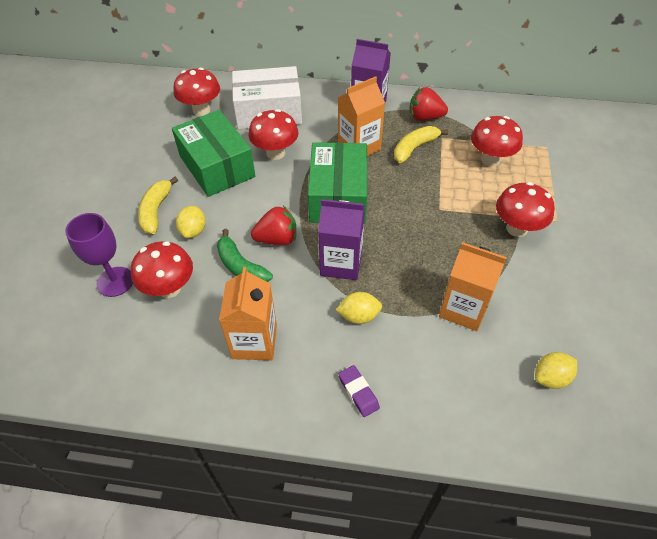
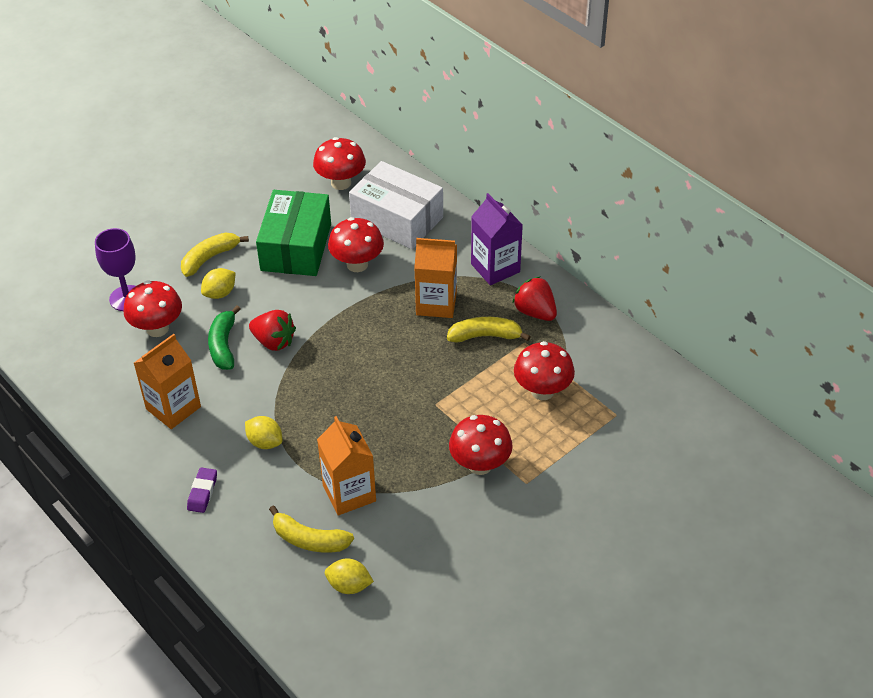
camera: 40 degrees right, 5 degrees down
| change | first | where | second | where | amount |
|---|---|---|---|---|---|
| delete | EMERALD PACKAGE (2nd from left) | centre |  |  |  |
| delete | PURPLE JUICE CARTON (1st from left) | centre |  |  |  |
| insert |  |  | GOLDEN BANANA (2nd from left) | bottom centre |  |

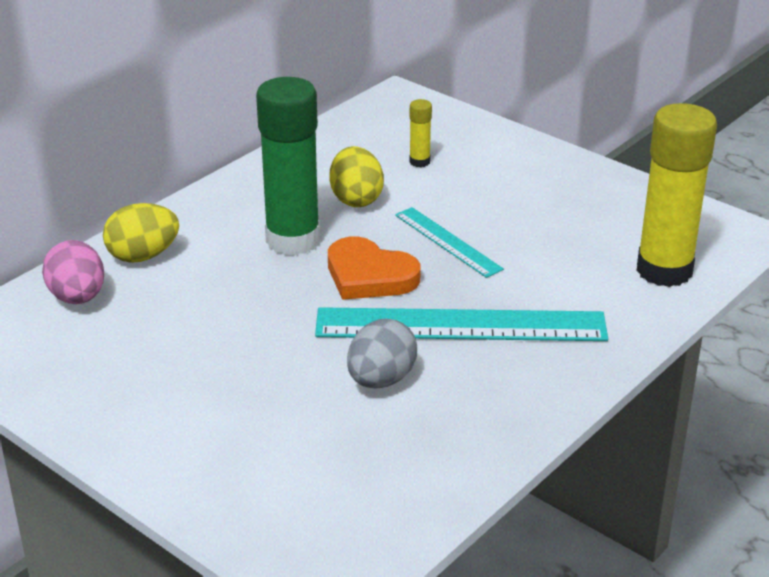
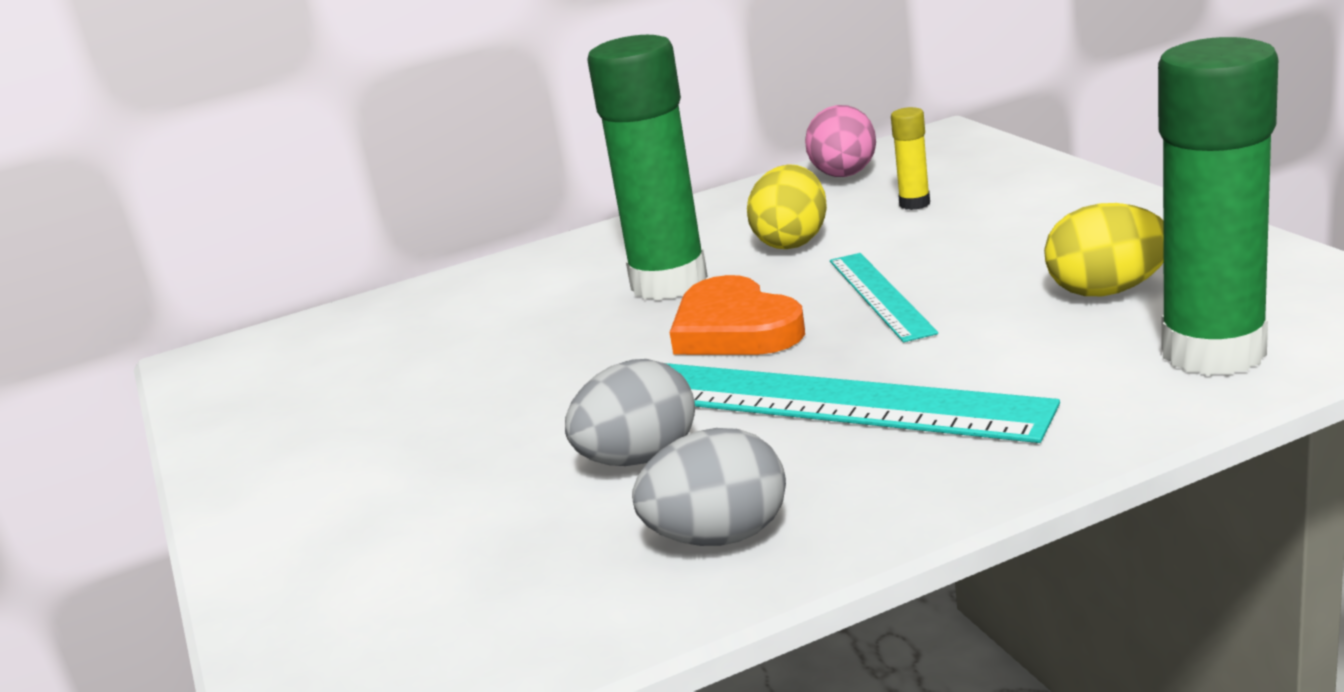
camera: 30 degrees right, 10 degrees down
| change | first | where | second | where | amount |
|---|---|---|---|---|---|
| move | ROSE-PINK TOY EGG | middle left |  | top centre |  |
| move | GOLDEN TOY EGG (1st from left in the first image) | middle left | GOLDEN TOY EGG (2nd from left) | middle right |  |
| recolor | GOLDEN STICK OF GLUE (2nd from left) | middle right | EMERALD STICK OF GLUE (2nd from left) | top right |  |
| insert |  |  | ASH-GREY TOY EGG (2nd from left) | bottom centre |  |

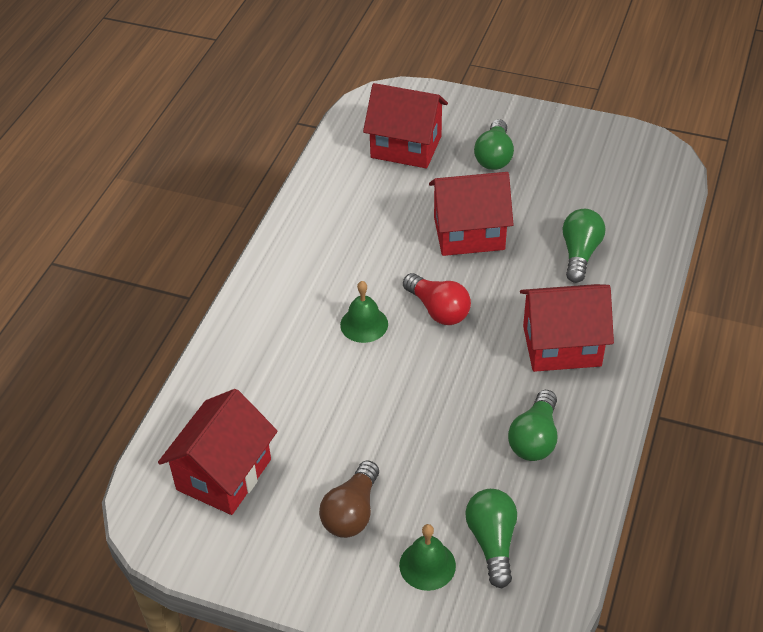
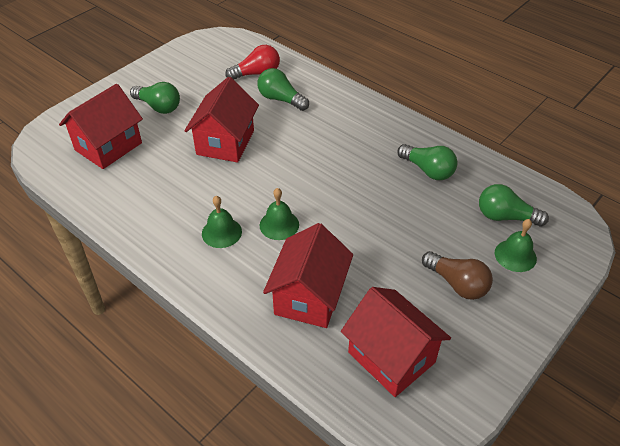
camera: 70 degrees left, 0 degrees up
| change | first | where | second | where | amount |
|---|---|---|---|---|---|
| move | SCARLET LIGHTBULB | centre |  | top centre |  |
| move | SCARLET HOUSE (4th from left in the first image) | middle right | SCARLET HOUSE (3rd from left) | centre |  |
| insert |  |  | EMERALD HAND BELL (1st from left) | centre |  |

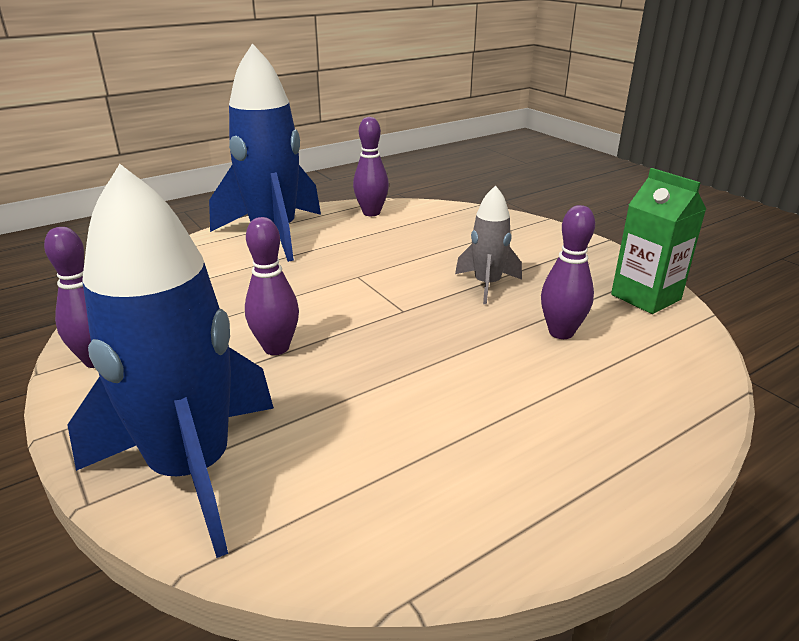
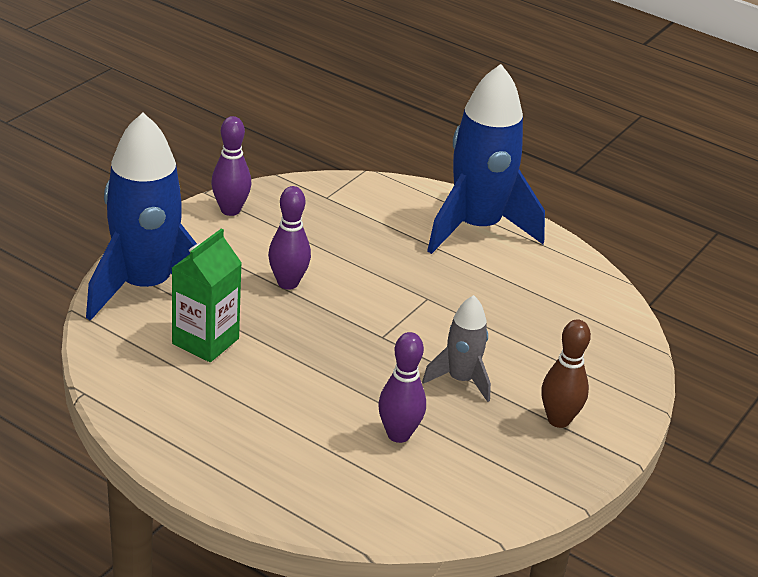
camera: 65 degrees right, 5 degrees up
| change | first | where | second | where | amount |
|---|---|---|---|---|---|
| delete | PURPLE TENPIN (3rd from left) | top centre |  |  |  |
| move | EMERALD JUICE CARTON | middle right |  | middle left |  |
| insert |  |  | DARK BROWN TENPIN | middle right |  |

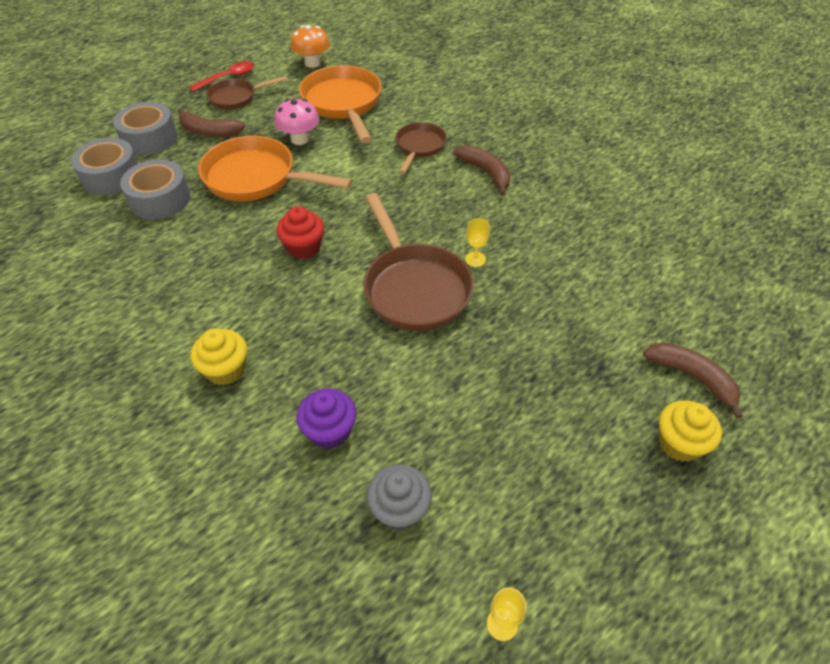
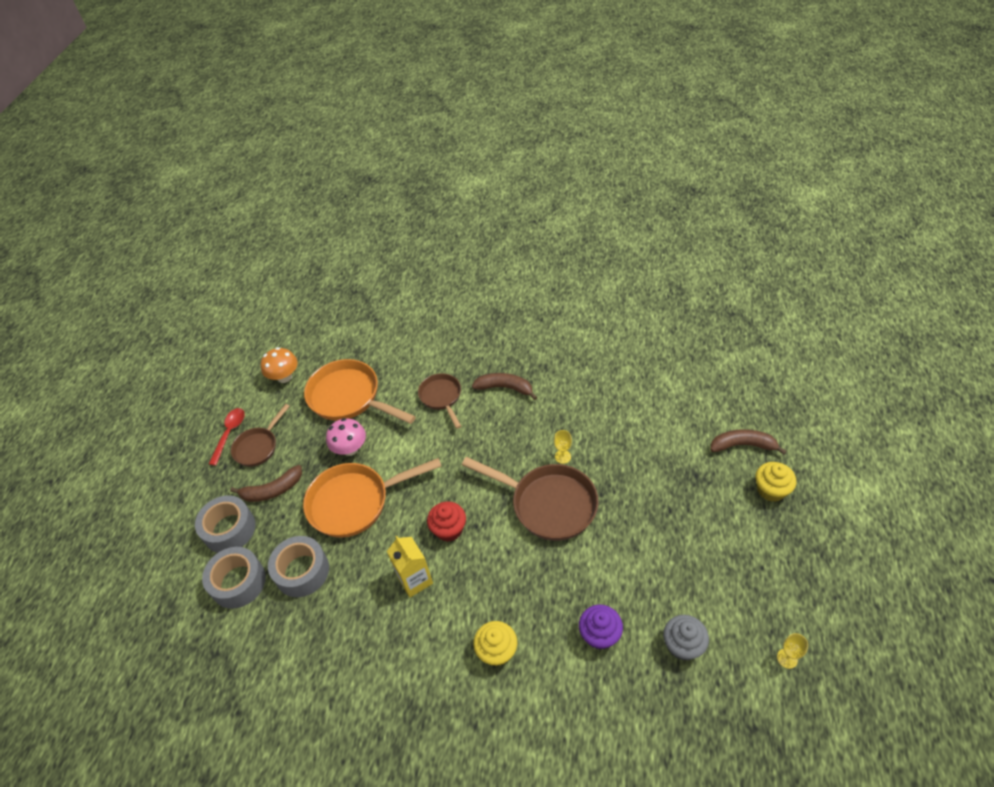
camera: 35 degrees left, 0 degrees up
| change | first | where | second | where | amount |
|---|---|---|---|---|---|
| insert |  |  | GOLDEN JUICE CARTON | bottom centre |  |

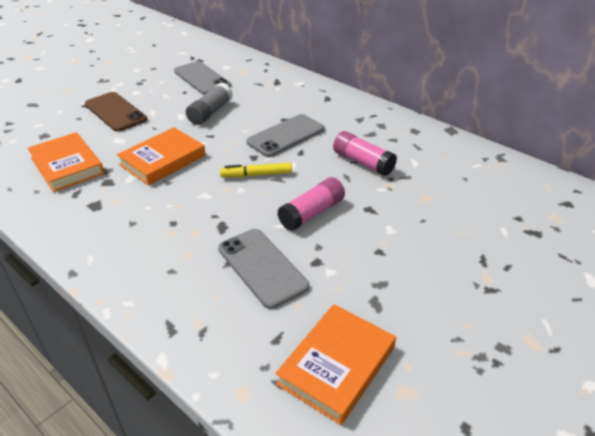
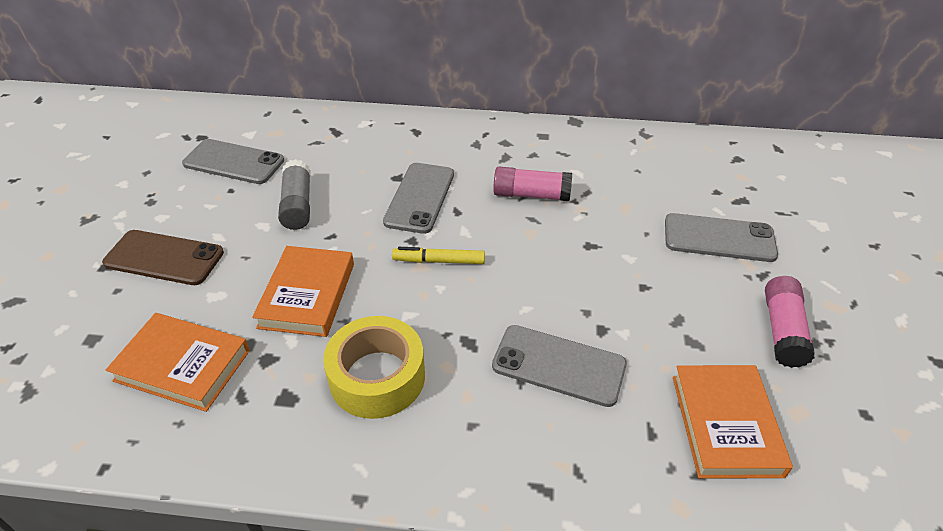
camera: 35 degrees left, 5 degrees up
| change | first | where | second | where | amount |
|---|---|---|---|---|---|
| rotate | GOLDEN MARKER | centre |  | centre | 45 degrees clockwise |
| move | ROSE-PINK STICK OF GLUE (1st from left in the first image) | centre | ROSE-PINK STICK OF GLUE (2nd from left) | middle right |  |
| insert |  |  | GOLDEN ROLL OF TAPE | bottom centre |  |
| insert |  |  | ASH-GREY PHONE (4th from left) | middle right |  |

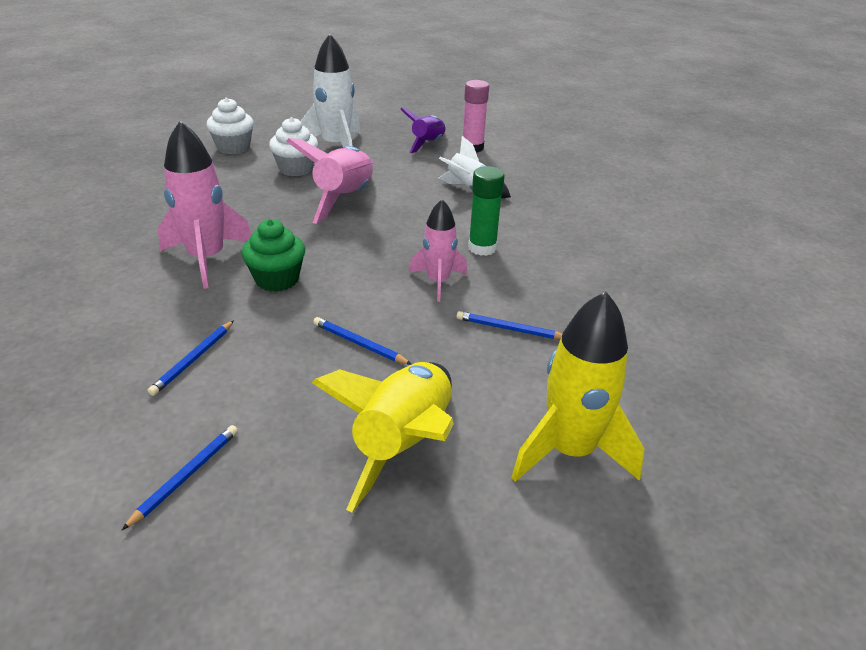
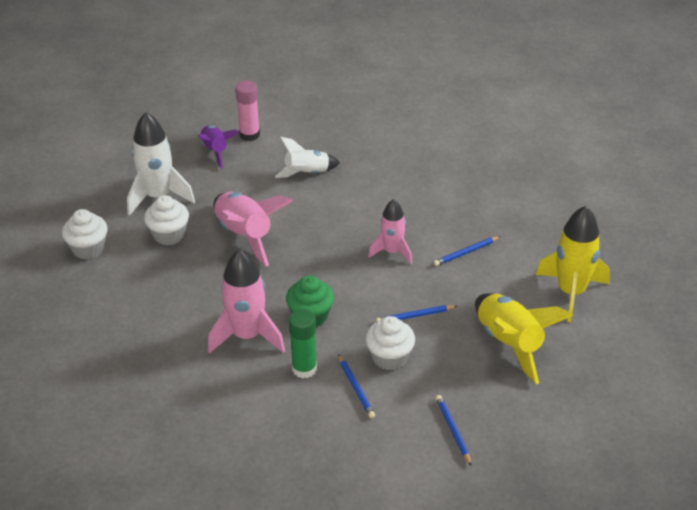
camera: 45 degrees left, 5 degrees up
| change | first | where | second | where | amount |
|---|---|---|---|---|---|
| move | EMERALD STICK OF GLUE | top centre |  | bottom centre |  |
| insert |  |  | SNOW-WHITE CUPCAKE (3rd from left) | bottom centre |  |

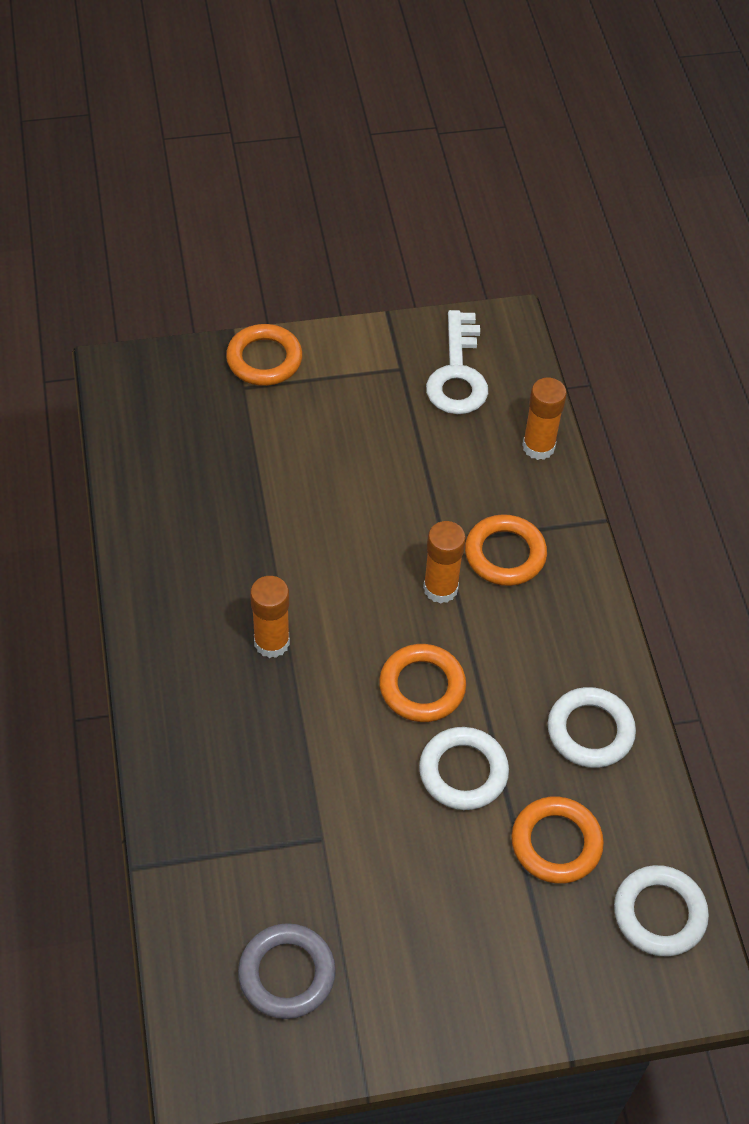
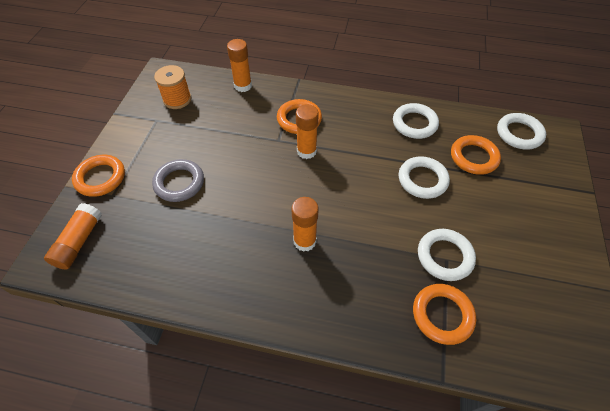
camera: 65 degrees left, 0 degrees up
| change | first | where | second | where | amount |
|---|---|---|---|---|---|
| move | ASH-GREY RING | bottom centre |  | middle left |  |
| move | BRIGHT ORANGE RING (2nd from left in the first image) | centre | BRIGHT ORANGE RING (3rd from left) | bottom right |  |
| replace | SNOW-WHITE DOOR KEY | top centre | BRIGHT ORANGE BOBBIN | top left |  |
| insert |  |  | BRIGHT ORANGE STICK OF GLUE (1st from left) | middle left |  |
| insert |  |  | SNOW-WHITE RING (3rd from left) | middle right |  |

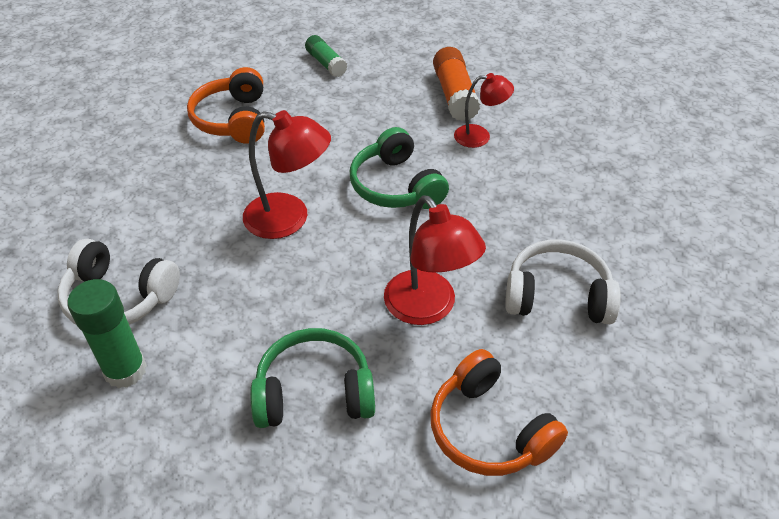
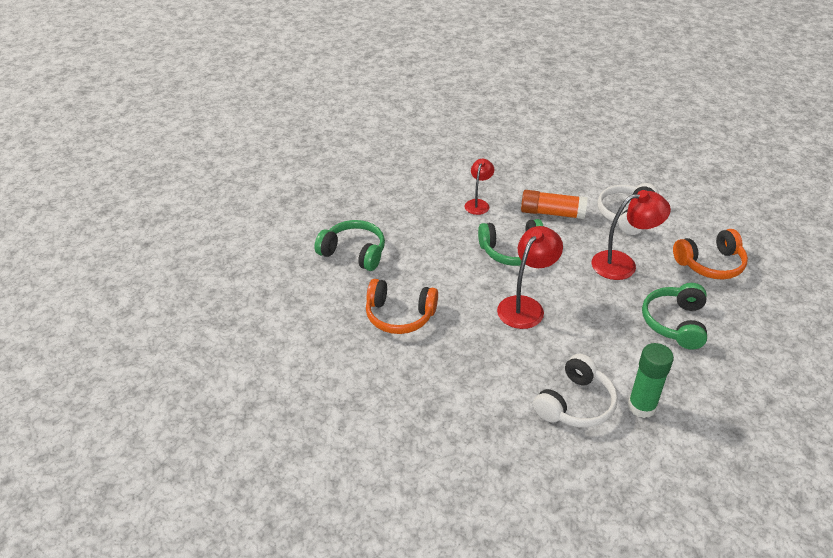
camera: 70 degrees left, 5 degrees down
| change | first | where | second | where | amount |
|---|---|---|---|---|---|
| replace | EMERALD STICK OF GLUE (2nd from left) | top centre | EMERALD HEADPHONES (1st from left) | centre |  |
| move | BRIGHT ORANGE STICK OF GLUE | top centre |  | centre |  |

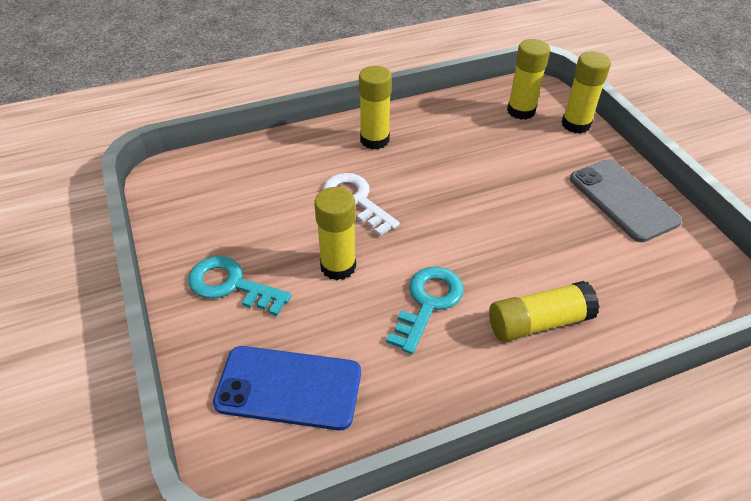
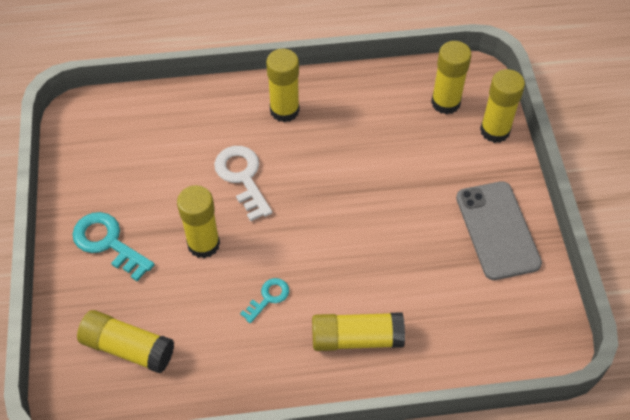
camera: 15 degrees right, 10 degrees up
| change | first | where | second | where | amount |
|---|---|---|---|---|---|
| replace | BLUE PHONE | bottom centre | GOLDEN STICK OF GLUE (1st from left) | bottom left |  |
| resize | AQUA DOOR KEY (2nd from left) | centre |  | bottom centre | x0.58 |

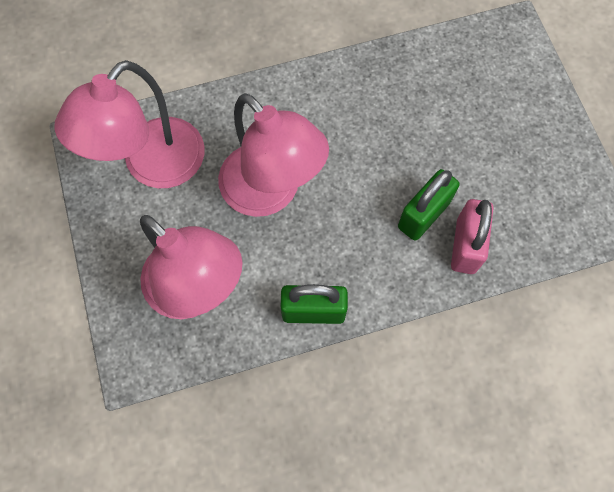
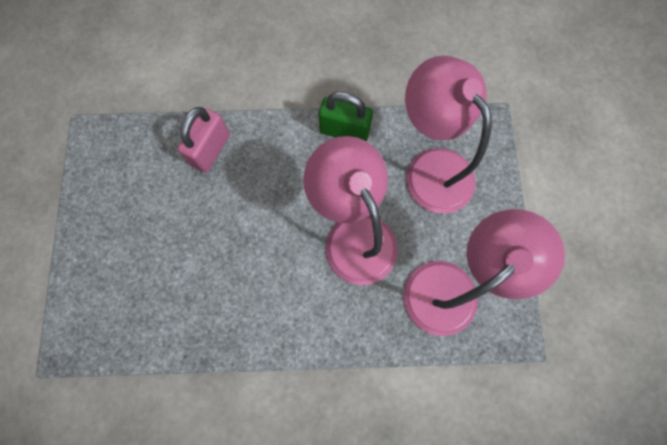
camera: 165 degrees left, 5 degrees up
| change | first | where | second | where | amount |
|---|---|---|---|---|---|
| delete | EMERALD LOCK (2nd from left) | middle right |  |  |  |

